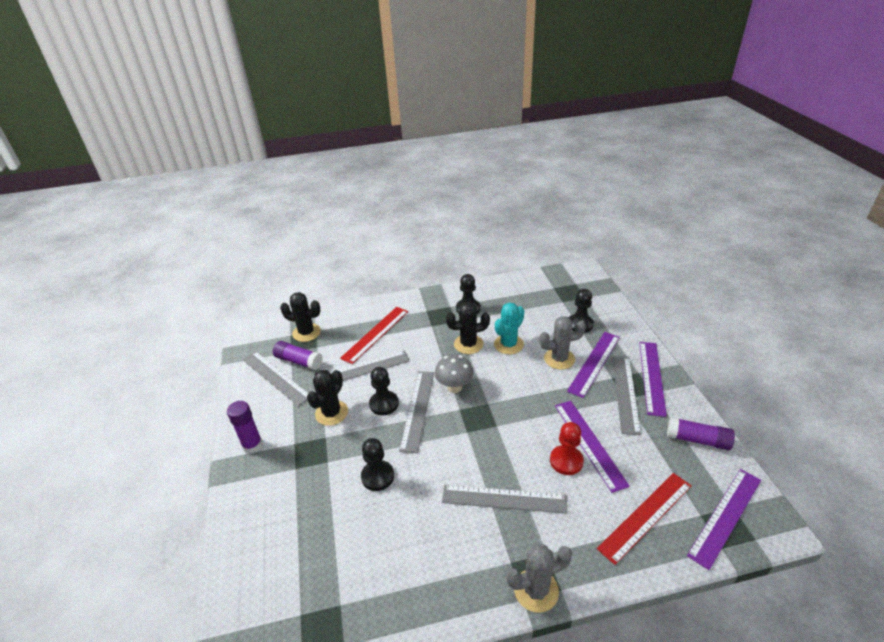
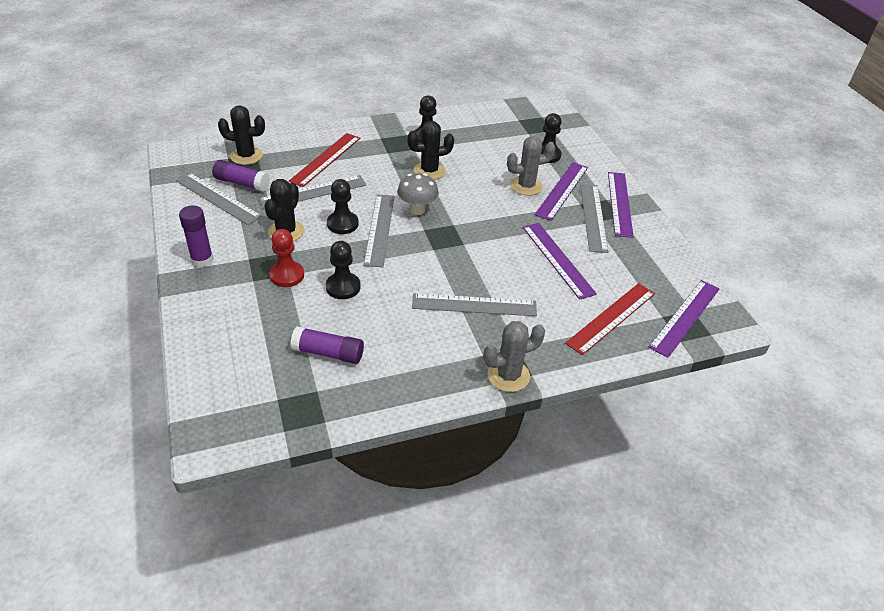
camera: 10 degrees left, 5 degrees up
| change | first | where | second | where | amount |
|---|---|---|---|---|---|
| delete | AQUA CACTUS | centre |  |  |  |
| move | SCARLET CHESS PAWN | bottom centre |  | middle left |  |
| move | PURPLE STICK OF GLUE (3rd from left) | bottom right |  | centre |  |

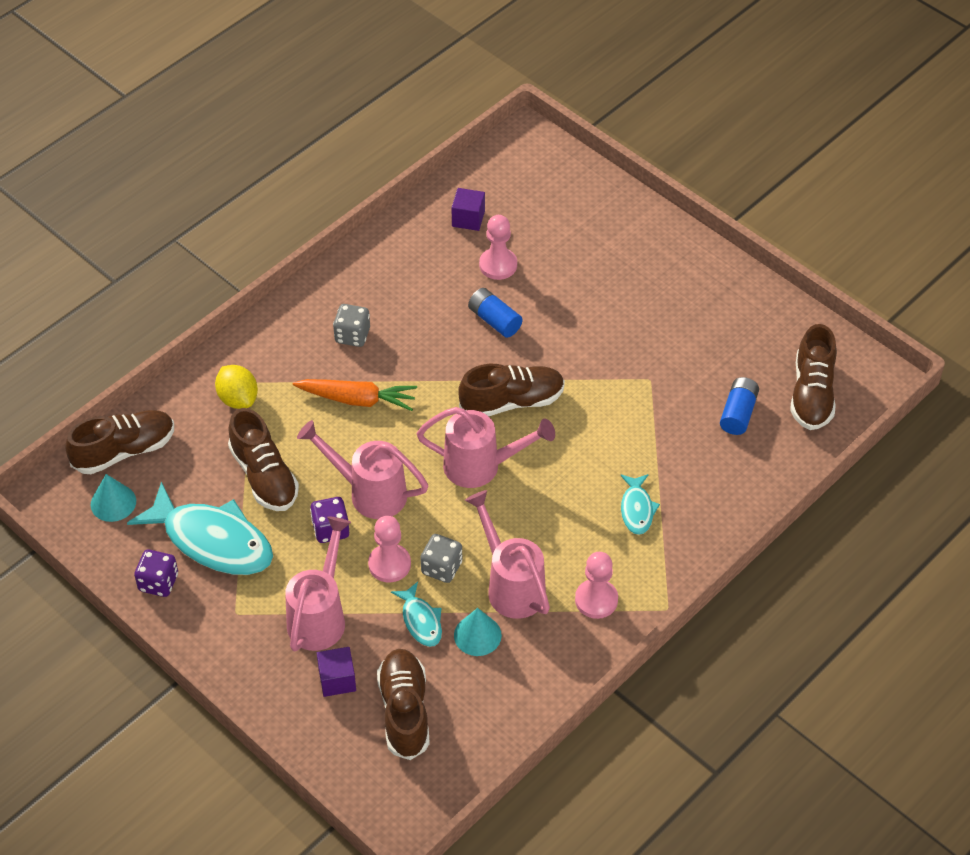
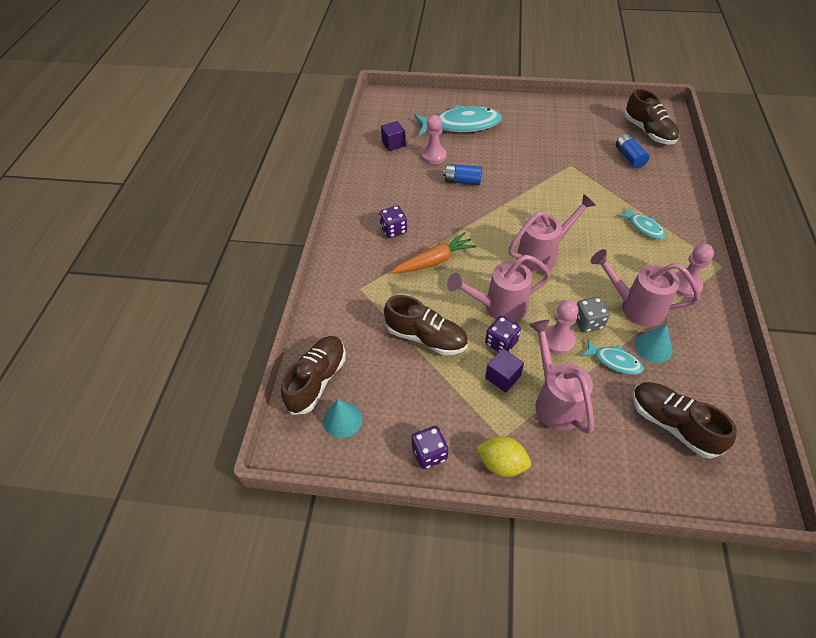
camera: 35 degrees left, 0 degrees up
| change | first | where | second | where | amount |
|---|---|---|---|---|---|
| move | AQUA FISH (1st from left) | middle left |  | top centre |  |
| move | GOLDEN LEMON | middle left |  | bottom centre |  |
| move | PURPLE BLOCK (1st from left in the first image) | bottom centre | PURPLE BLOCK (2nd from left) | centre |  |
| recolor | ASH-GREY DICE (1st from left) | centre | PURPLE DICE (1st from left) | centre |  |
| delete | DARK BROWN LACE-UP SHOE (4th from left) | centre |  |  |  |

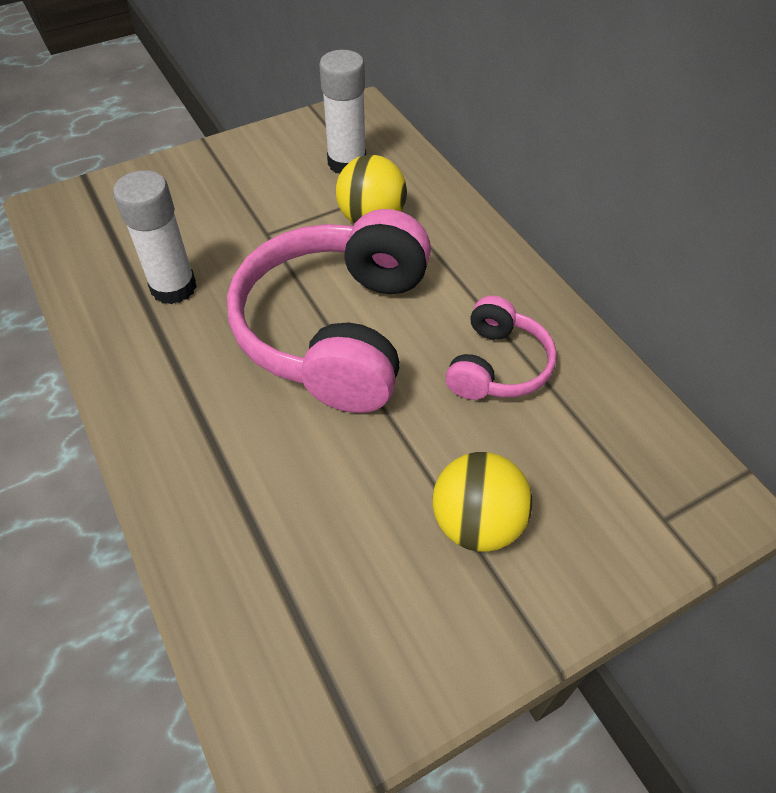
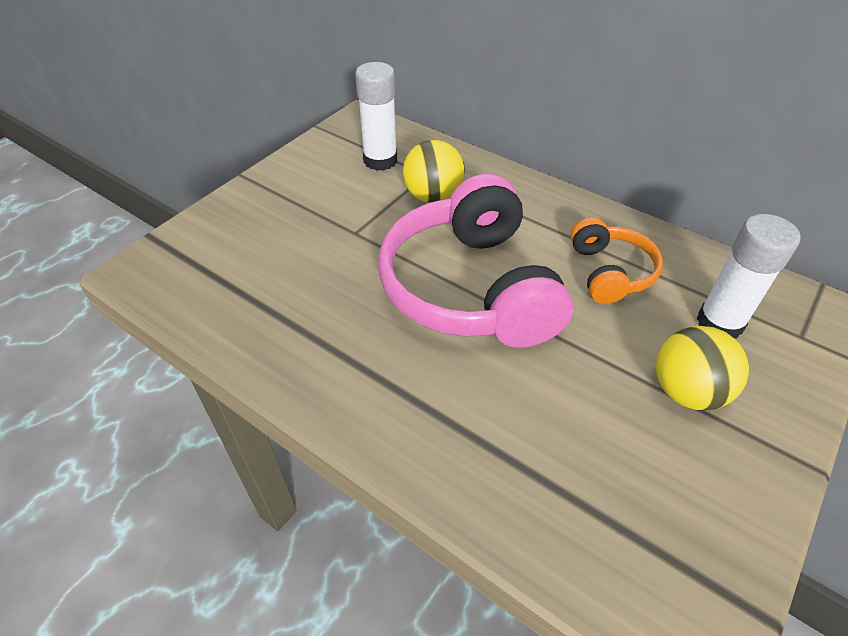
camera: 25 degrees left, 5 degrees down
| change | first | where | second | where | amount |
|---|---|---|---|---|---|
| move | SNOW-WHITE STICK OF GLUE (1st from left in the first image) | top left | SNOW-WHITE STICK OF GLUE (2nd from left) | middle right |  |
| recolor | ROSE-PINK HEADPHONES (2nd from left) | centre | BRIGHT ORANGE HEADPHONES | middle right |  |

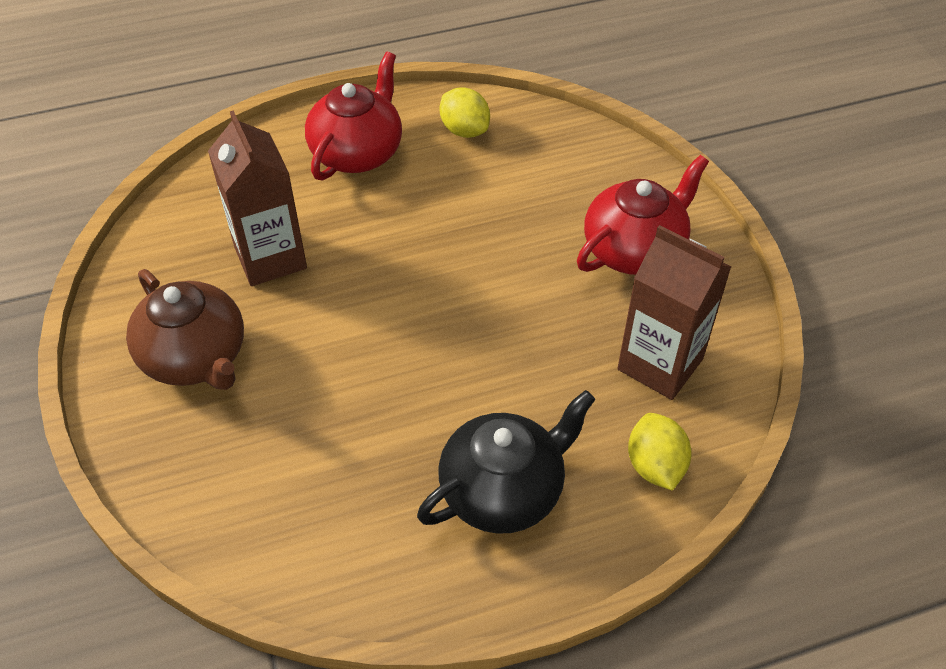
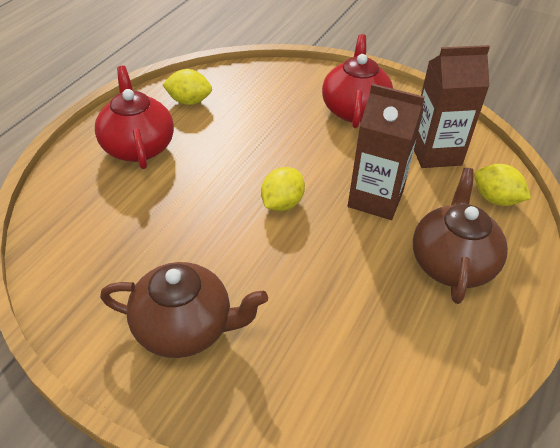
camera: 45 degrees left, 5 degrees down
| change | first | where | second | where | amount |
|---|---|---|---|---|---|
| move | DARK BROWN JUICE CARTON (1st from left) | top left |  | middle right |  |
| recolor | JET-BLACK TEA POT | bottom centre | DARK BROWN TEA POT (2nd from left) | middle right |  |
| insert |  |  | GOLDEN LEMON (2nd from left) | centre |  |

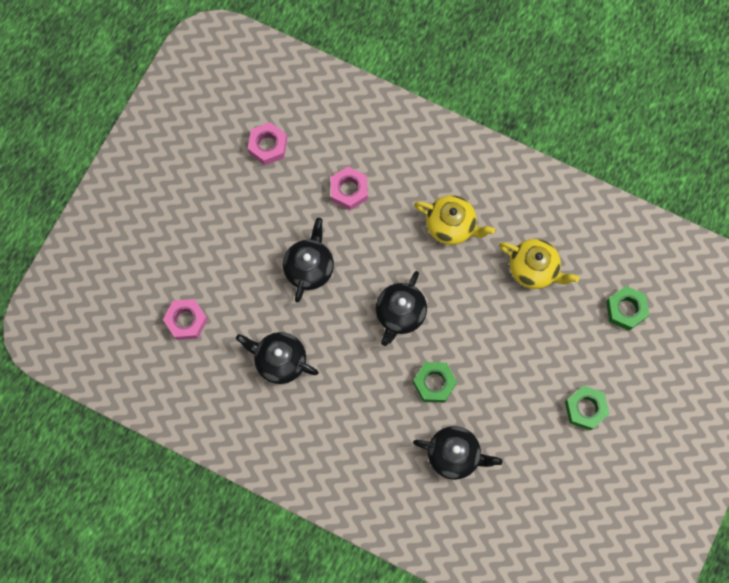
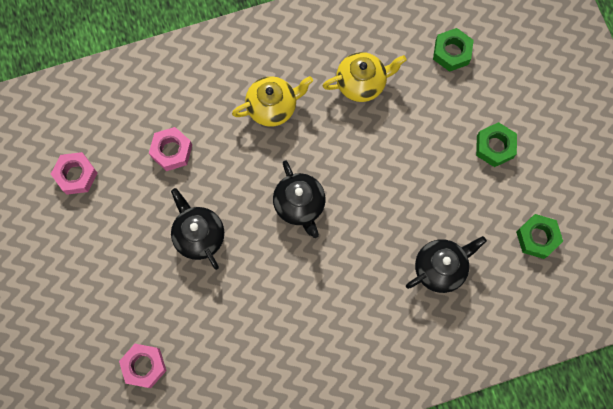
camera: 45 degrees left, 0 degrees up
| change | first | where | second | where | amount |
|---|---|---|---|---|---|
| delete | JET-BLACK TEA POT (1st from left) | centre |  |  |  |
| move | EMERALD NUT (1st from left in the first image) | centre | EMERALD NUT (3rd from left) | middle right |  |

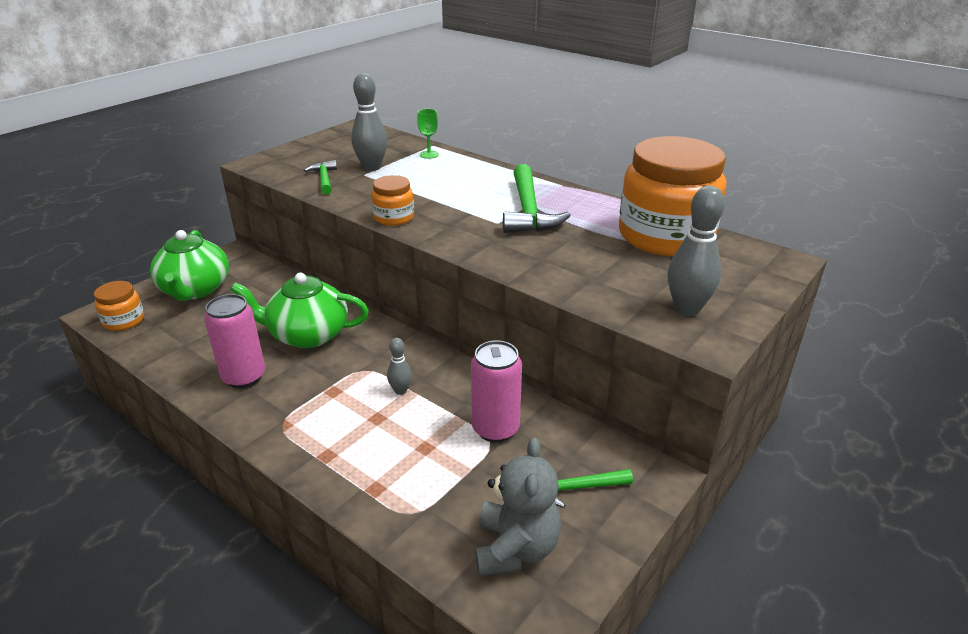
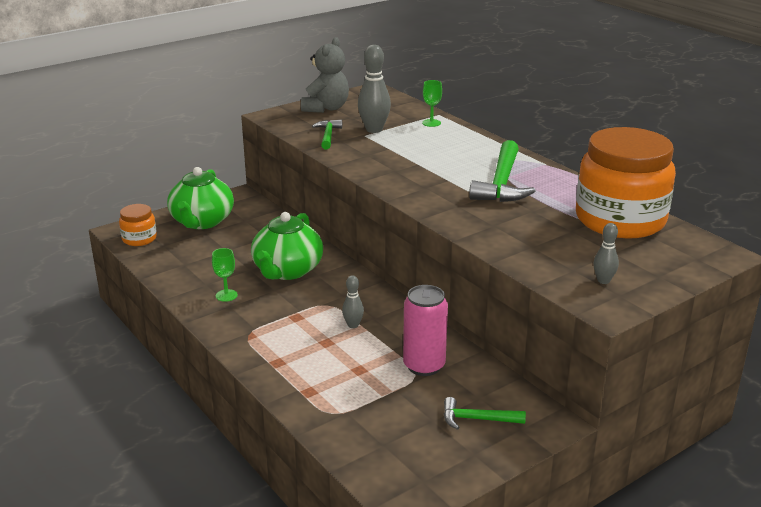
camera: 15 degrees right, 5 degrees down
| change | first | where | second | where | amount |
|---|---|---|---|---|---|
| replace | ROSE-PINK TIN (1st from left) | middle left | EMERALD GOBLET (1st from left) | middle left |  |
| rotate | EMERALD TEA POT (2nd from left) | middle left |  | centre | 90 degrees counterclockwise |
| delete | BRIGHT ORANGE JAR (2nd from left) | top centre |  |  |  |
| move | ASH-GREY TEDDY | bottom centre |  | top centre |  |
| resize | ASH-GREY TENPIN (3rd from left) | middle right |  | middle right | x0.55 |

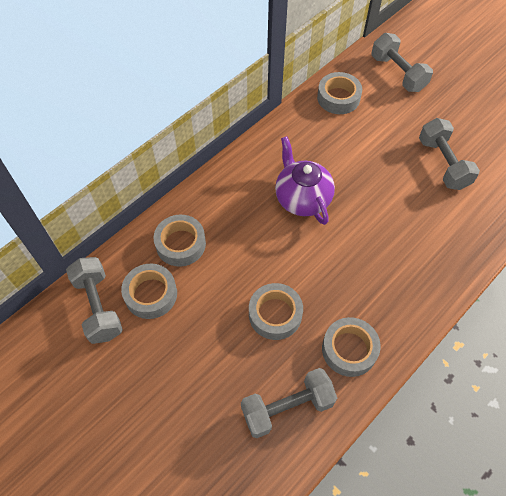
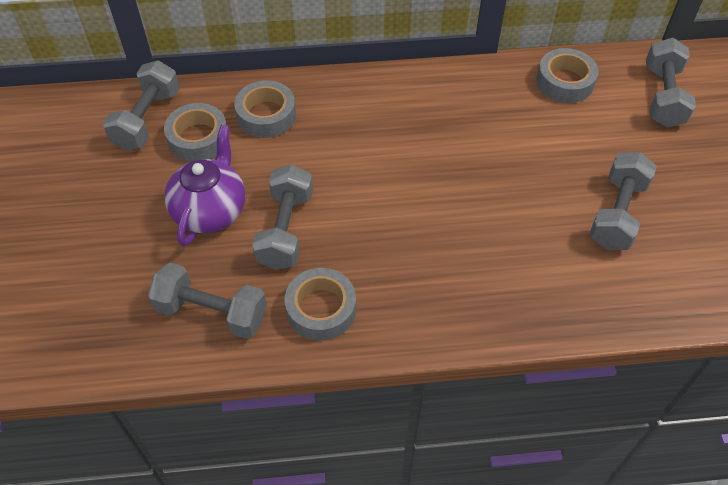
camera: 40 degrees right, 5 degrees down
| change | first | where | second | where | amount |
|---|---|---|---|---|---|
| replace | ASH-GREY ROLL OF TAPE (3rd from left) | centre | ASH-GREY FREE WEIGHT (3rd from left) | centre |  |
| move | PURPLE TEA POT | centre |  | middle left |  |

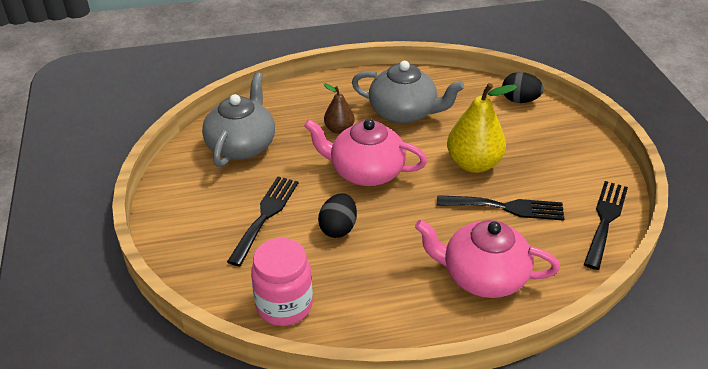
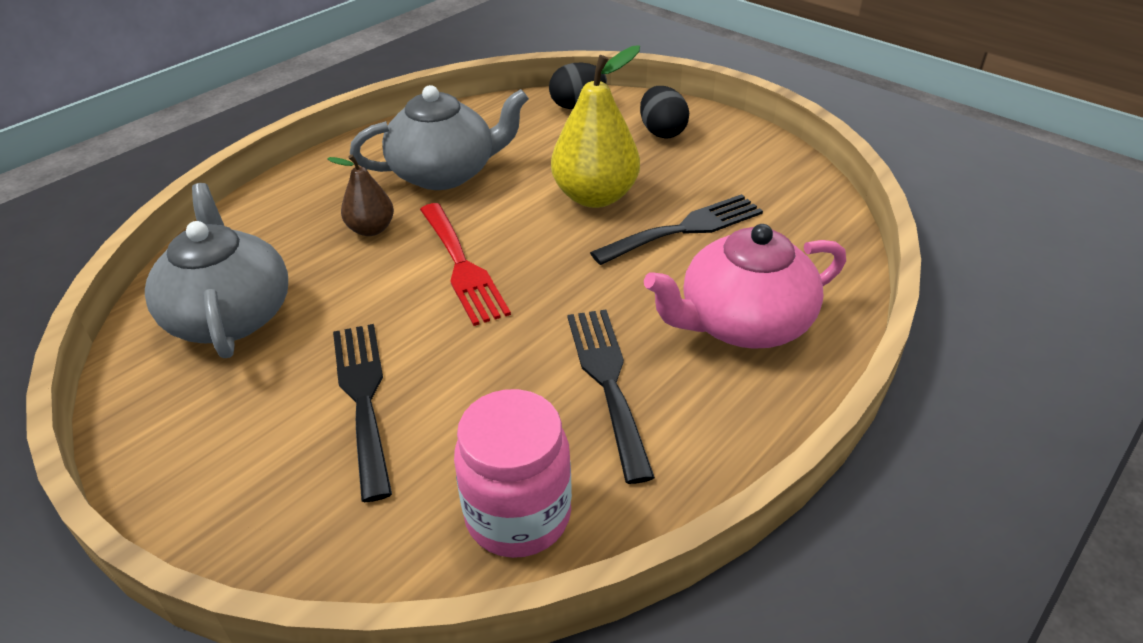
camera: 35 degrees left, 0 degrees up
| change | first | where | second | where | amount |
|---|---|---|---|---|---|
| replace | ROSE-PINK TEA POT (1st from left) | centre | SCARLET DINNER FORK | centre |  |
| move | JET-BLACK TOY EGG (1st from left in the first image) | centre | JET-BLACK TOY EGG (2nd from left) | top centre |  |
| move | JET-BLACK DINNER FORK (3rd from left in the first image) | middle right | JET-BLACK DINNER FORK (2nd from left) | centre |  |

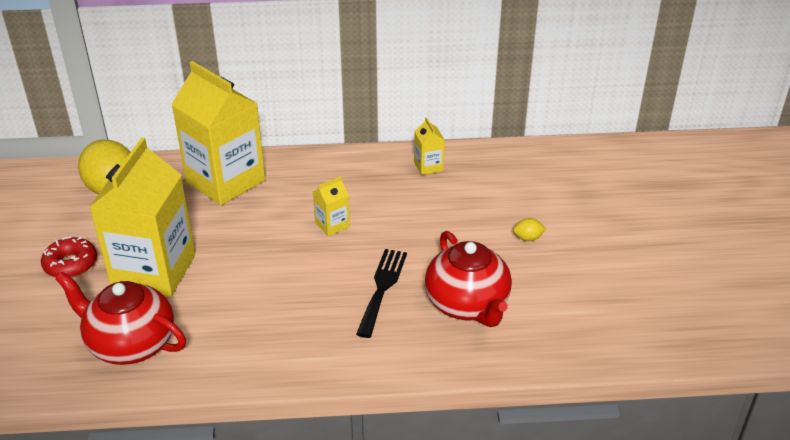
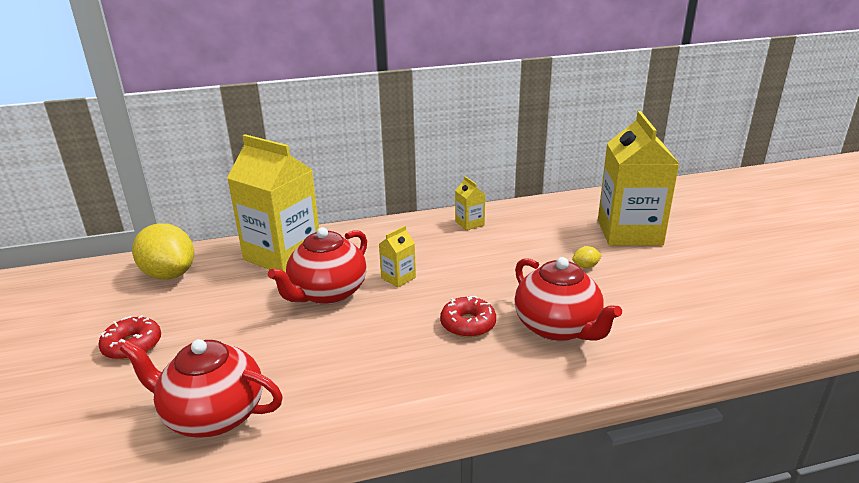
camera: 10 degrees left, 10 degrees down
| change | first | where | second | where | amount |
|---|---|---|---|---|---|
| move | GOLDEN JUICE CARTON (1st from left in the first image) | middle left | GOLDEN JUICE CARTON (4th from left) | middle right |  |
| replace | JET-BLACK DINNER FORK | centre | SCARLET DOUGHNUT (2nd from left) | centre |  |
| insert |  |  | SCARLET TEA POT (2nd from left) | centre |  |

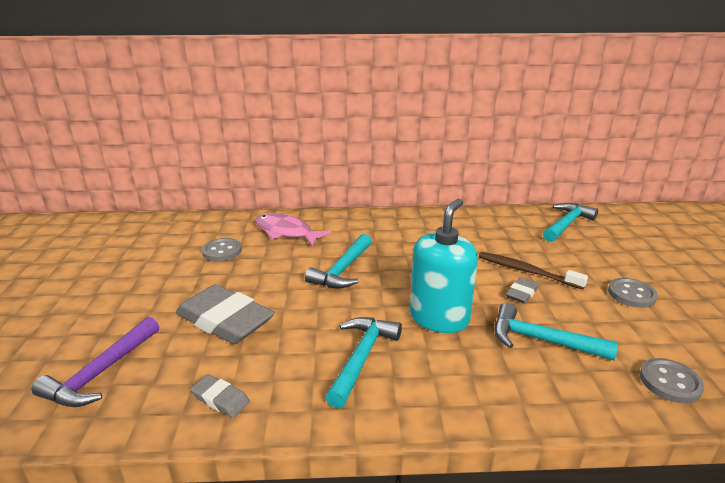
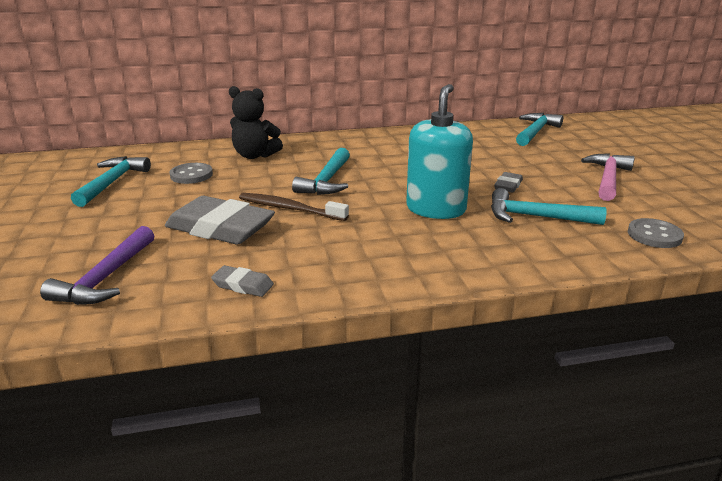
camera: 10 degrees left, 0 degrees up
| change | first | where | second | where | amount |
|---|---|---|---|---|---|
| replace | ROSE-PINK FISH | centre | JET-BLACK TEDDY | top centre |  |
| move | AQUA CLAW HAMMER (2nd from left in the first image) | bottom centre | AQUA CLAW HAMMER (1st from left) | middle left |  |
| move | DARK BROWN DENTAL BRUSH | middle right |  | centre |  |
| replace | ASH-GREY SEWING BUTTON (2nd from left) | middle right | ROSE-PINK CLAW HAMMER | middle right |  |

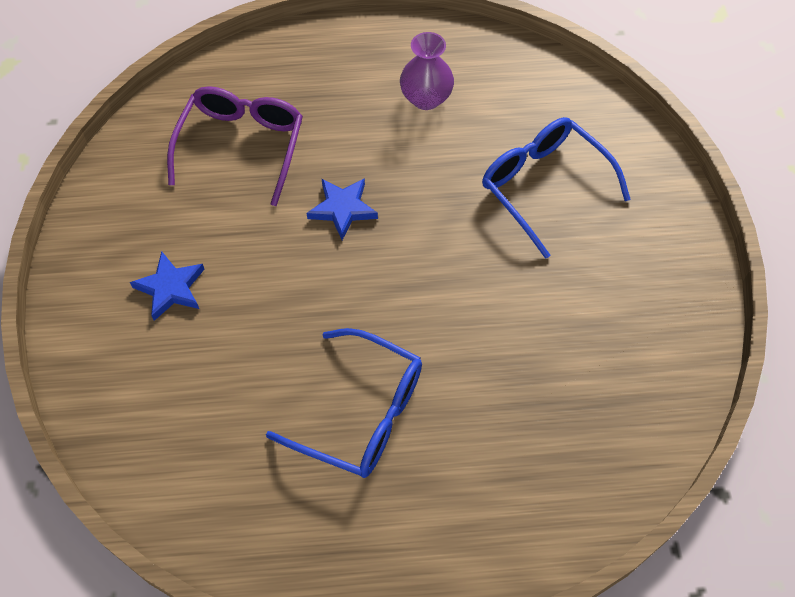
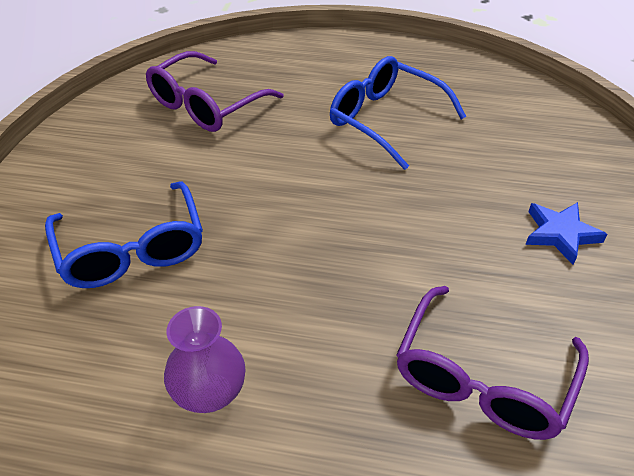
camera: 165 degrees left, 15 degrees down
| change | first | where | second | where | amount |
|---|---|---|---|---|---|
| delete | BLUE FIVE-POINTED STAR (2nd from left) | centre |  |  |  |
| insert |  |  | PURPLE GLASSES (1st from left) | top centre |  |

